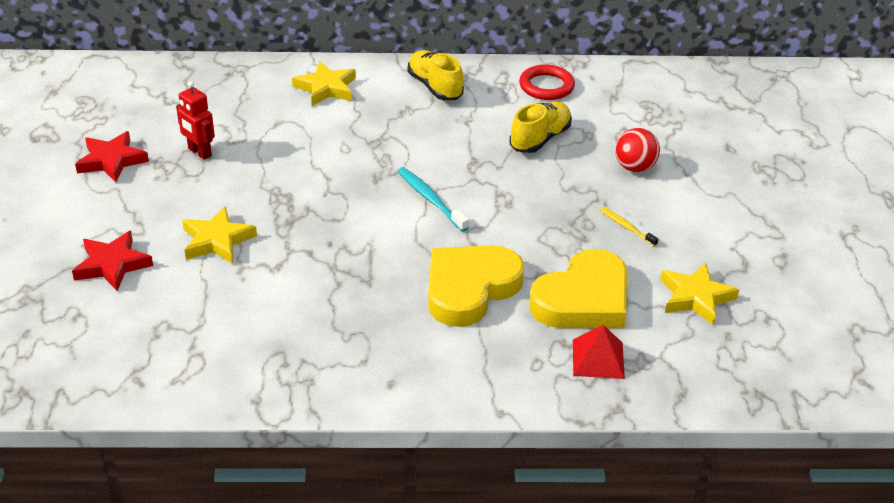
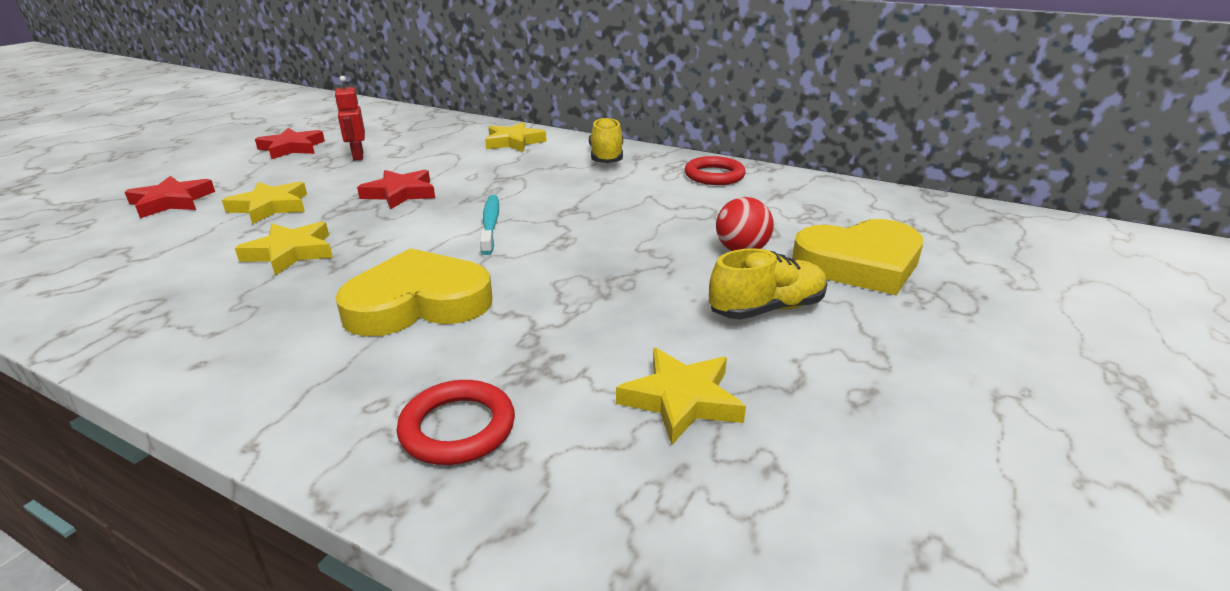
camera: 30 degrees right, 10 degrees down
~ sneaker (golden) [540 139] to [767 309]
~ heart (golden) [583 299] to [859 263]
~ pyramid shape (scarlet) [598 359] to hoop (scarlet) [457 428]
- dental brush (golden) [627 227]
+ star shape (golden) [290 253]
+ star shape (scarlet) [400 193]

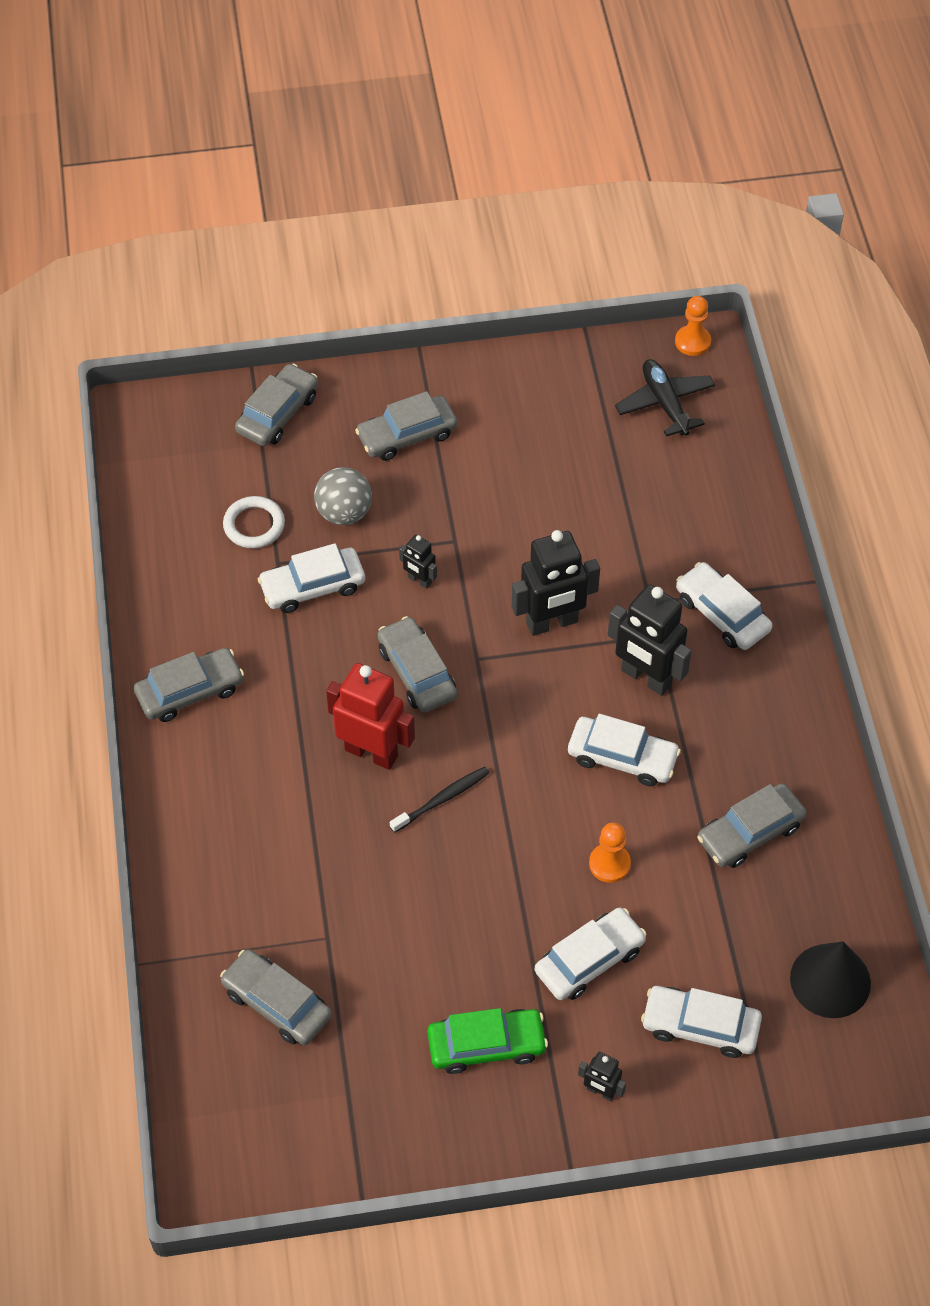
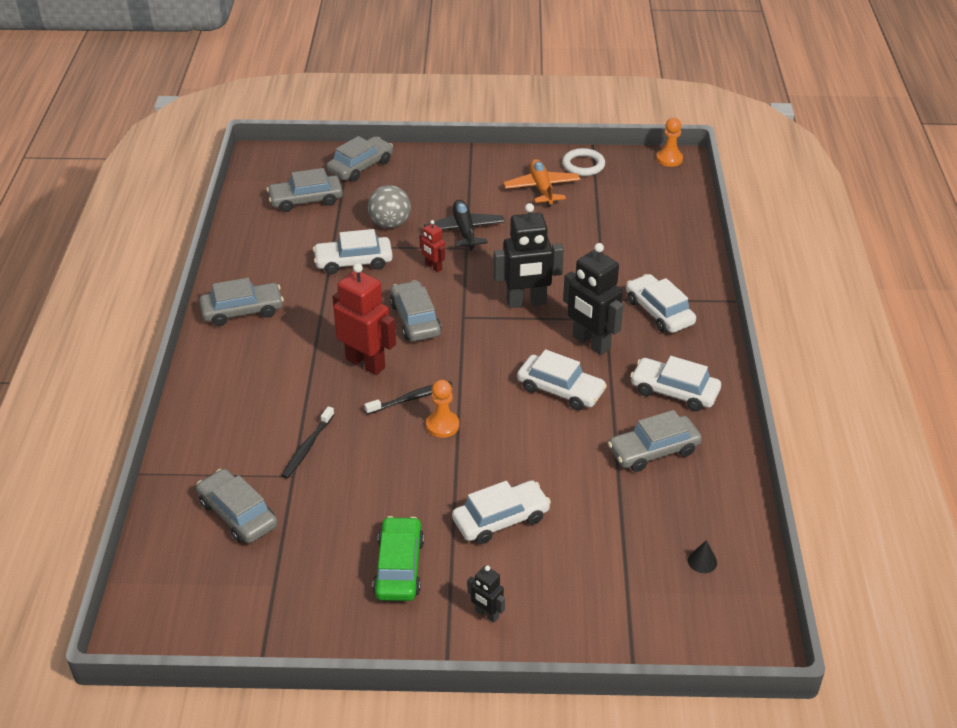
camera: 10 degrees right, 15 degrees down
~ hoop (snow-white) [254 525] to [583 165]
~ toy car (gray) [407 435] to [306 200]
~ robot (black) [419 580] to robot (scarlet) [433 267]
~ toy car (green) [486 1045] = [399 567] 90 degrees counterclockwise
~ chess pawn (orange) [609 864] to [442 425]
~ aeroplane (black) [665 403] to [464 231]
~ toy car (snow-white) [700 1026] to [674 391]
~ cone shape (black) [830 980] = [702 561] x0.42
+ dental brush (black) [307 447]
+ aeroplane (orange) [542 188]

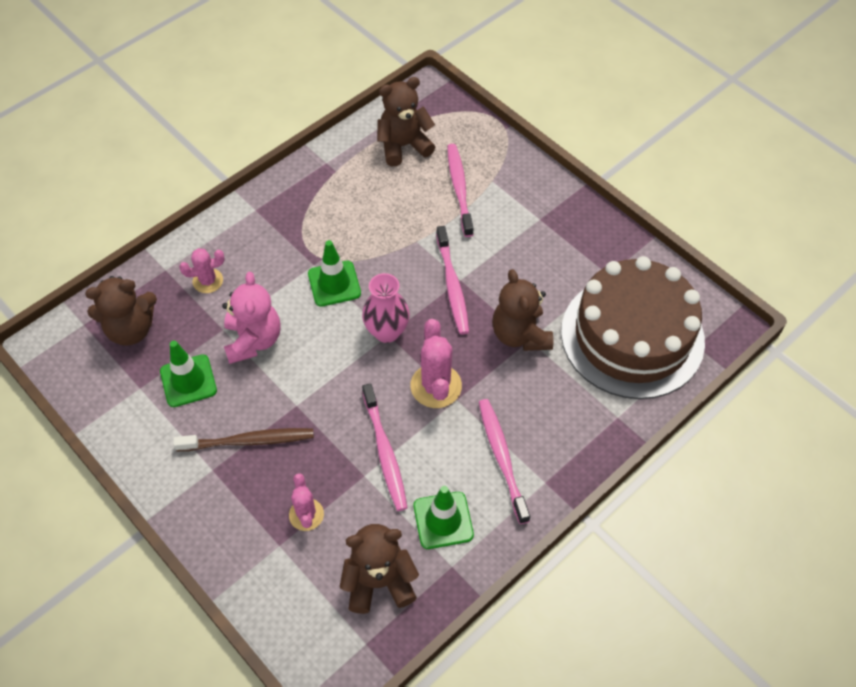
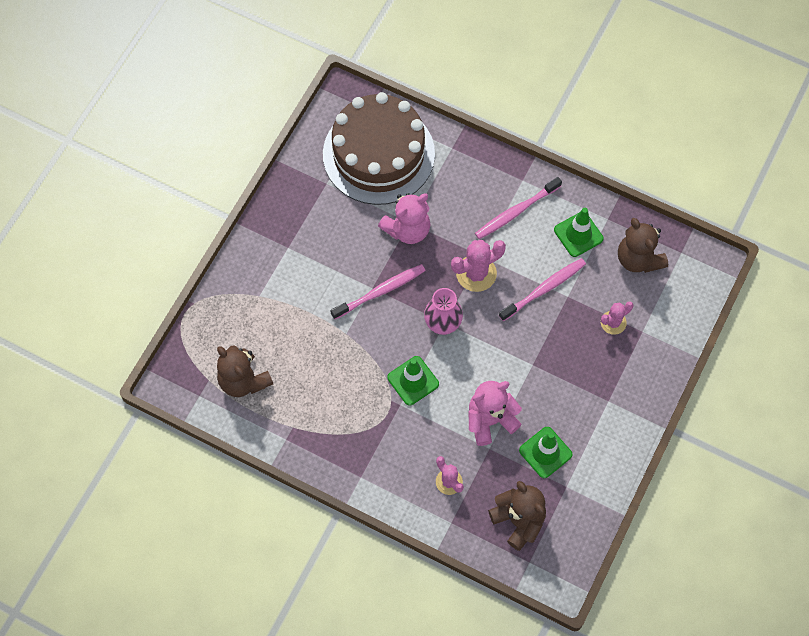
camera: 110 degrees left, 10 degrees up
- dental brush (brown) [249 441]
- dental brush (rose-pink) [459 188]
~ teddy (brown) [520 335] to teddy (rose-pink) [407 229]

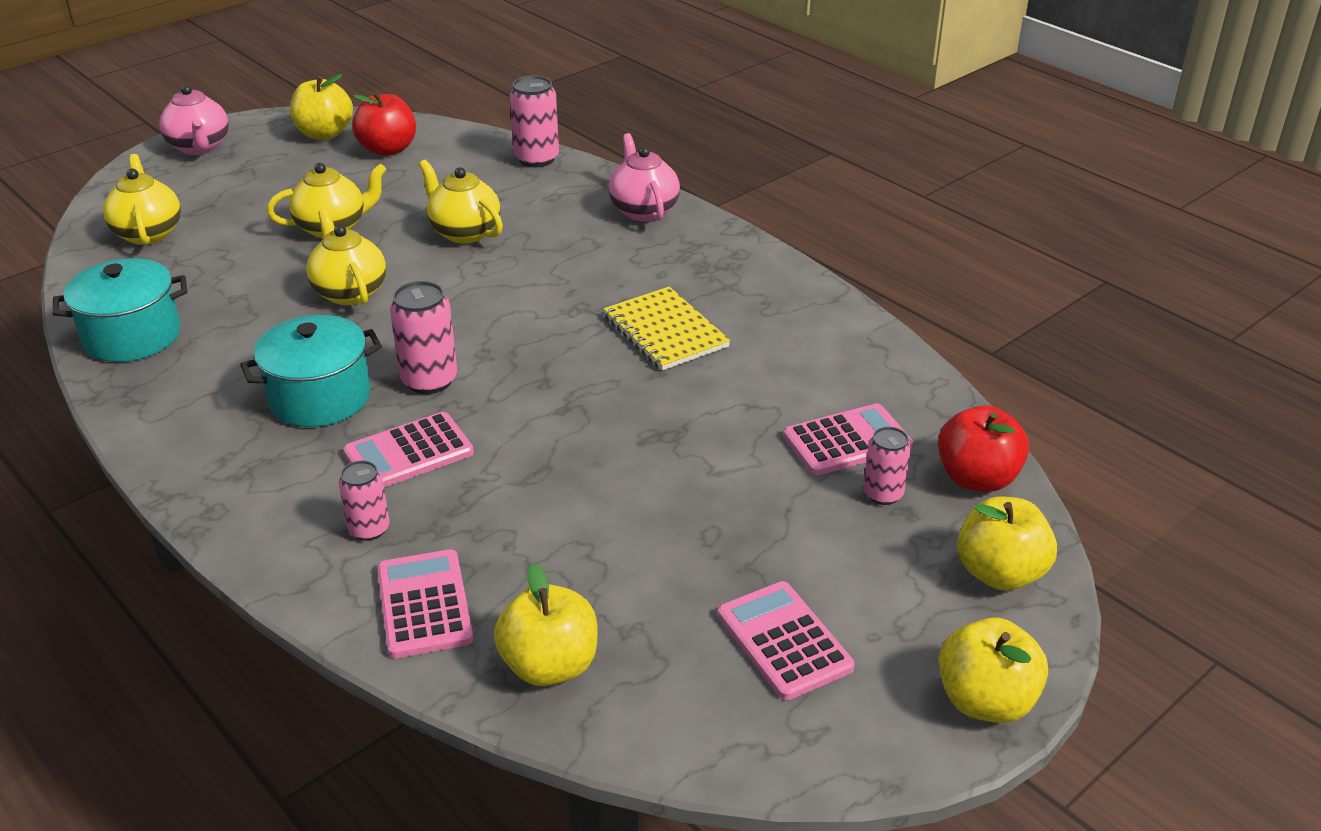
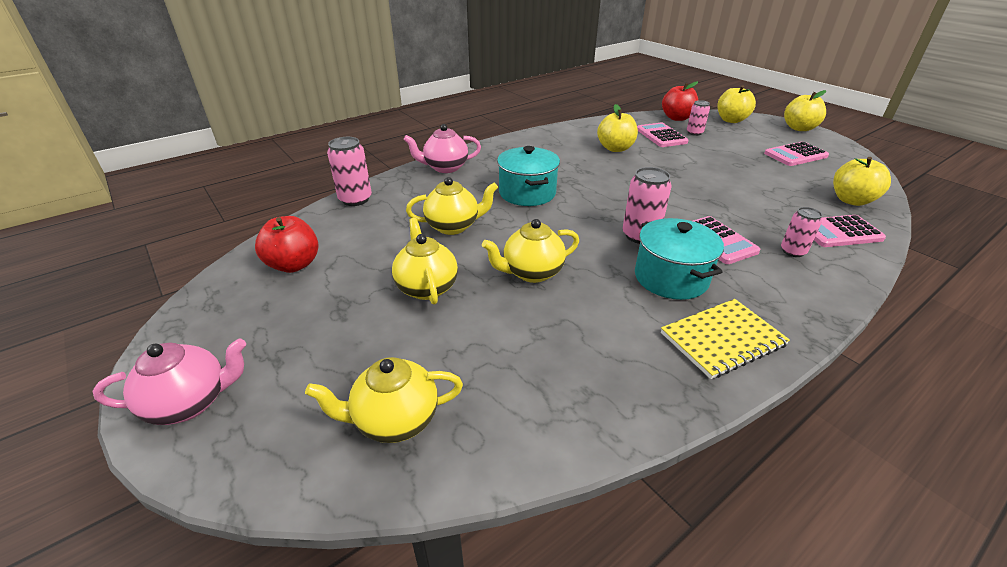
camera: 85 degrees left, 0 degrees up
~ stockpot (teal) [132 336] to [527 193]
~ apple (golden) [324 134] to [615 148]
~ teapot (golden) [464 232] = [453 226] 150 degrees counterclockwise
~ exercise book (golden) [665 331] to [722 339]

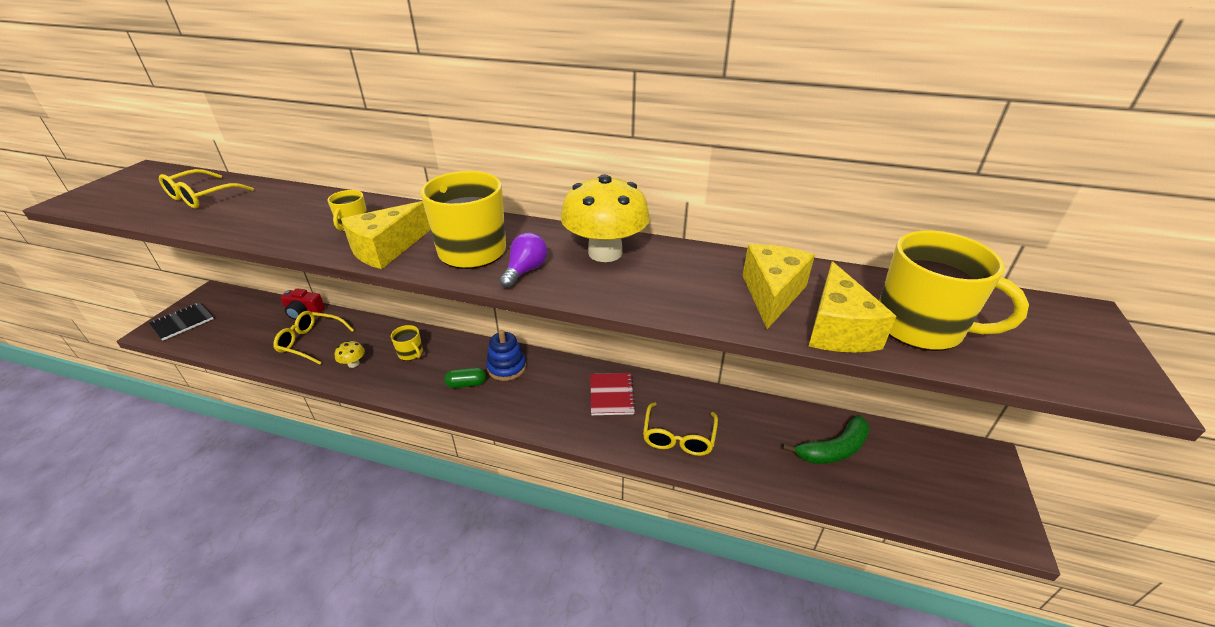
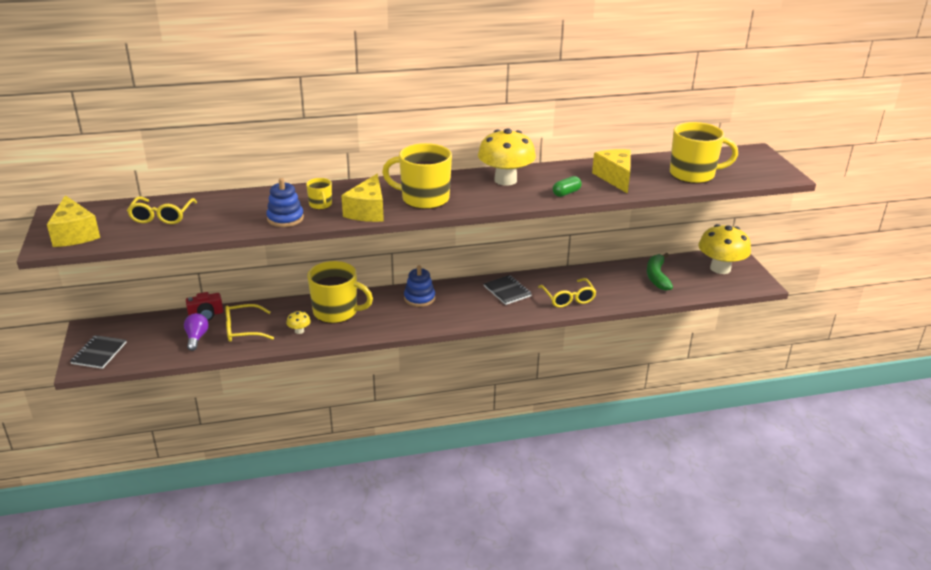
camera: 30 degrees left, 5 degrees down
~ mug (golden) [411 353] = [336 312] x2.10
~ capsule (green) [466 384] to [566 193]
~ bulb (purple) [525 271] to [196 338]
~ exercise book (scarlet) [611 395] to exercise book (black) [507 291]
~ toy banana (green) [833 449] = [657 277] 150 degrees clockwise
~ piece of cheese (golden) [837 329] to [75 234]
+ ring stacker (blue) [285 218]
+ fungus (golden) [720 268]

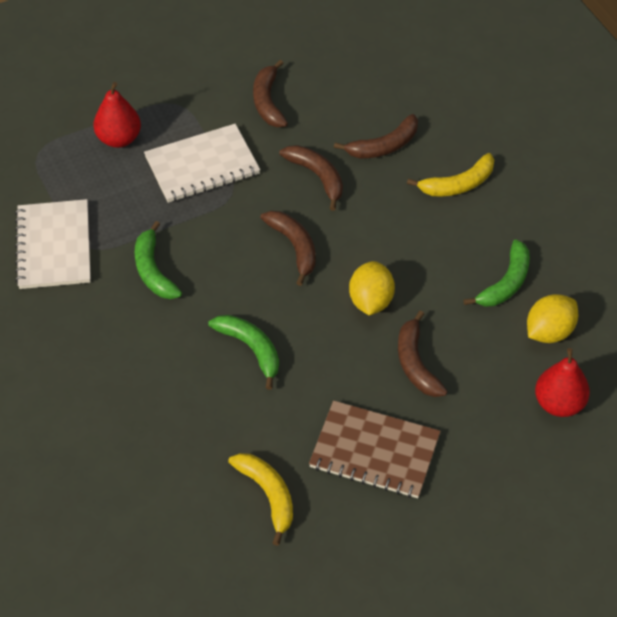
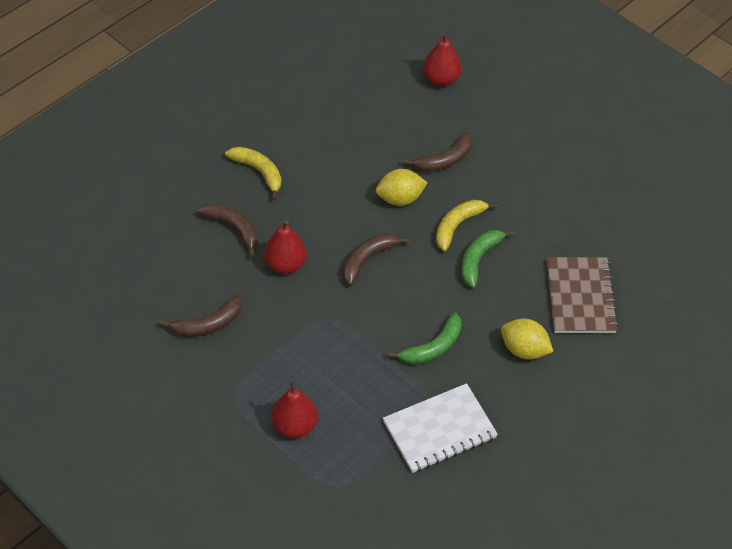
camera: 110 degrees left, 0 degrees up
- exercise book (snow-white) [202 166]
~ toy banana (golden) [268 495] to [458 225]
~ toy banana (brown) [317 177] to toy pear (scarlet) [285 264]
~ exercise book (brown) [374 451] to [580 297]
- toy banana (green) [505 283]
~ toy lemon (golden) [549 332] to [524 350]

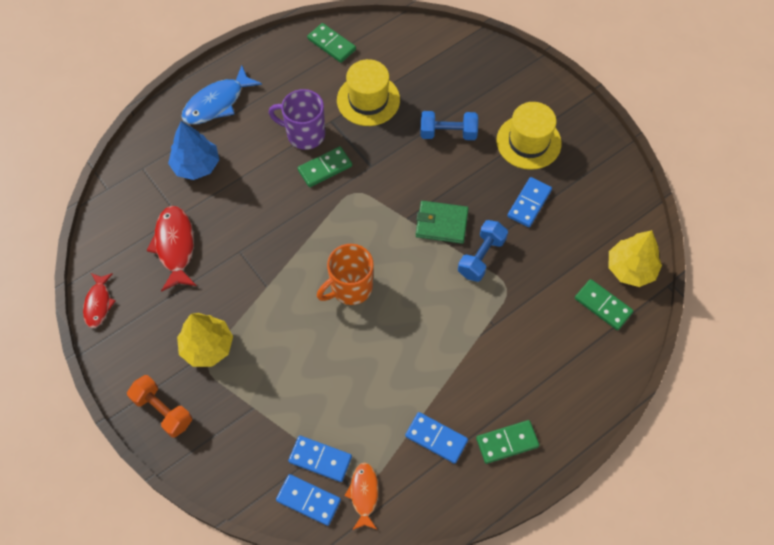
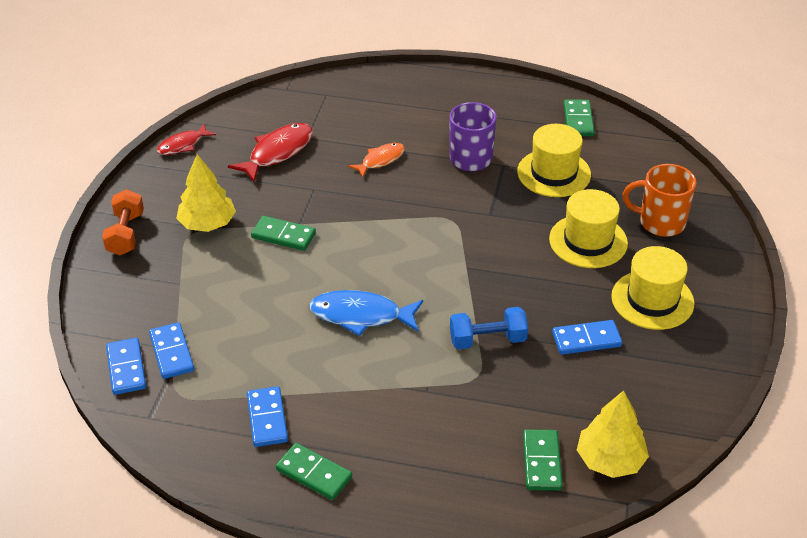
camera: 50 degrees right, 20 degrees down
- toy tree (blue) [196 165]
~ fish (blue) [217 103] to [361 315]
~ domino tile (green) [325 168] to [283 235]
~ mug (orange) [350 288] to [660 222]
~ fish (orange) [364 494] to [380 160]
- billfold (green) [441 224]
~ free weight (blue) [448 133] to top hat (golden) [588 241]

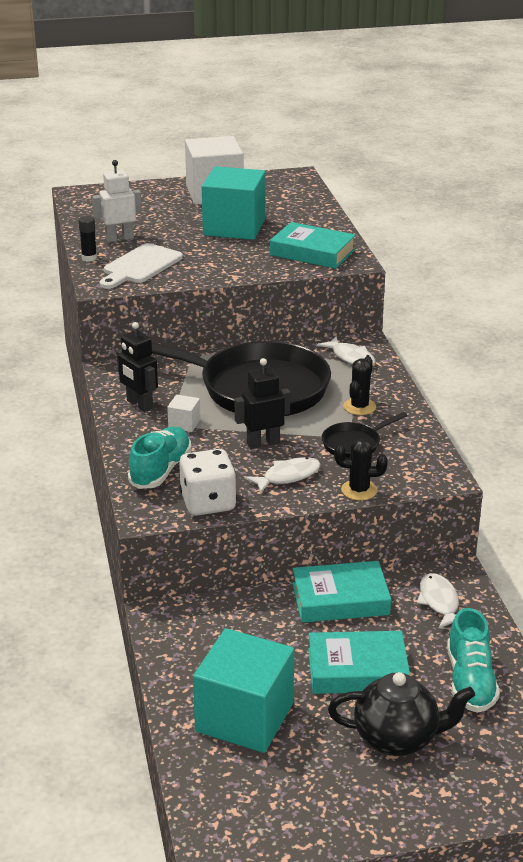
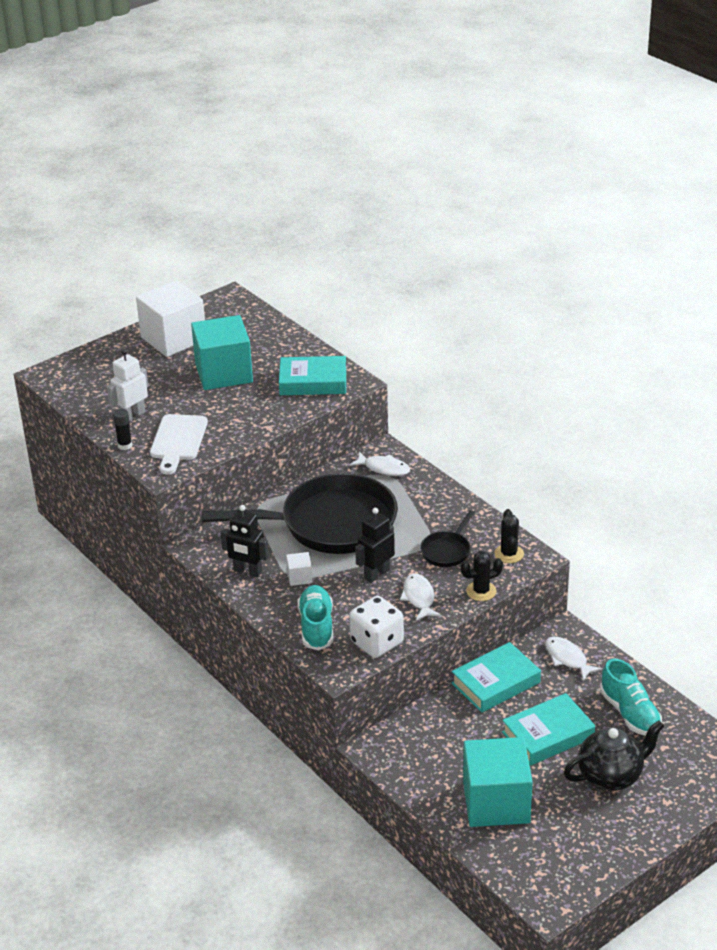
camera: 25 degrees left, 5 degrees up
~ fish (snow-white) [288 476] = [419 598] 45 degrees counterclockwise
~ prickly plant (black) [359 407] to [509 554]

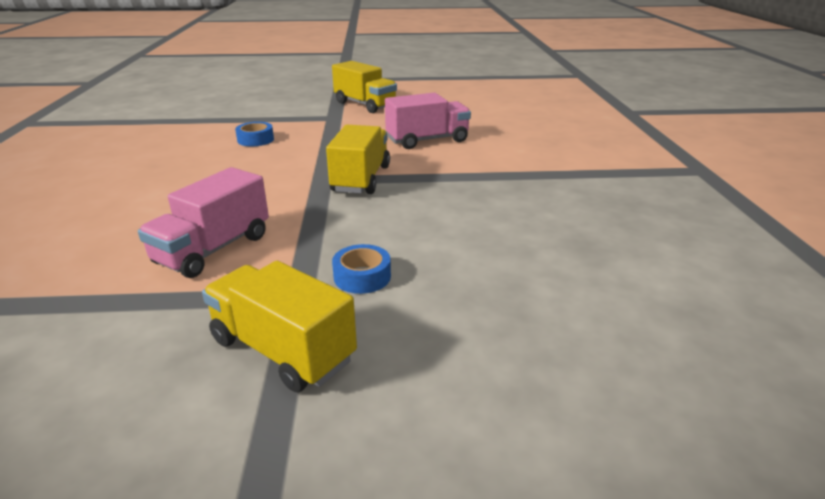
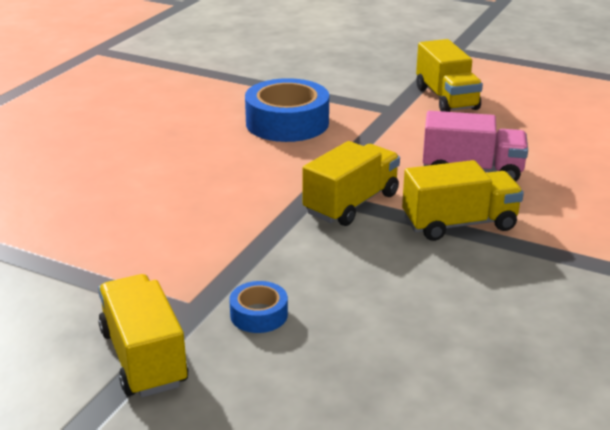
camera: 30 degrees right, 0 degrees up
- lorry (rose-pink) [213 249]
~ tape (blue) [255 140] = [287 123] x2.05
+ lorry (golden) [459 224]

